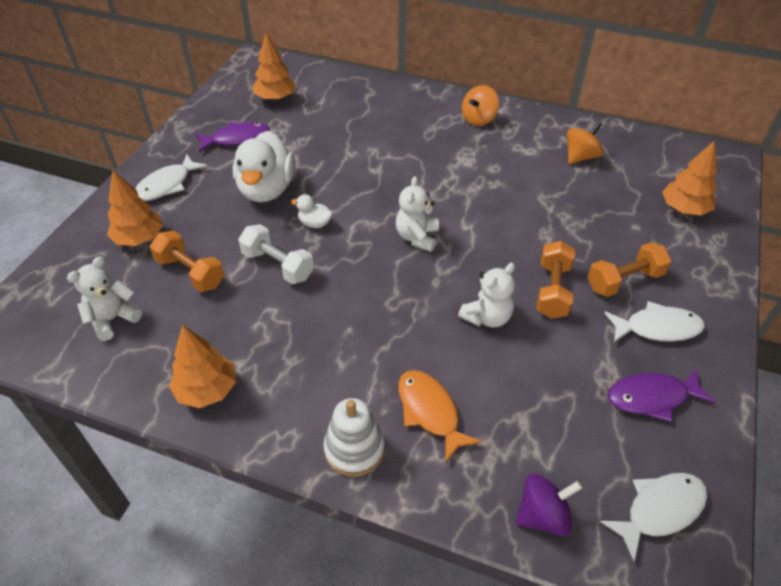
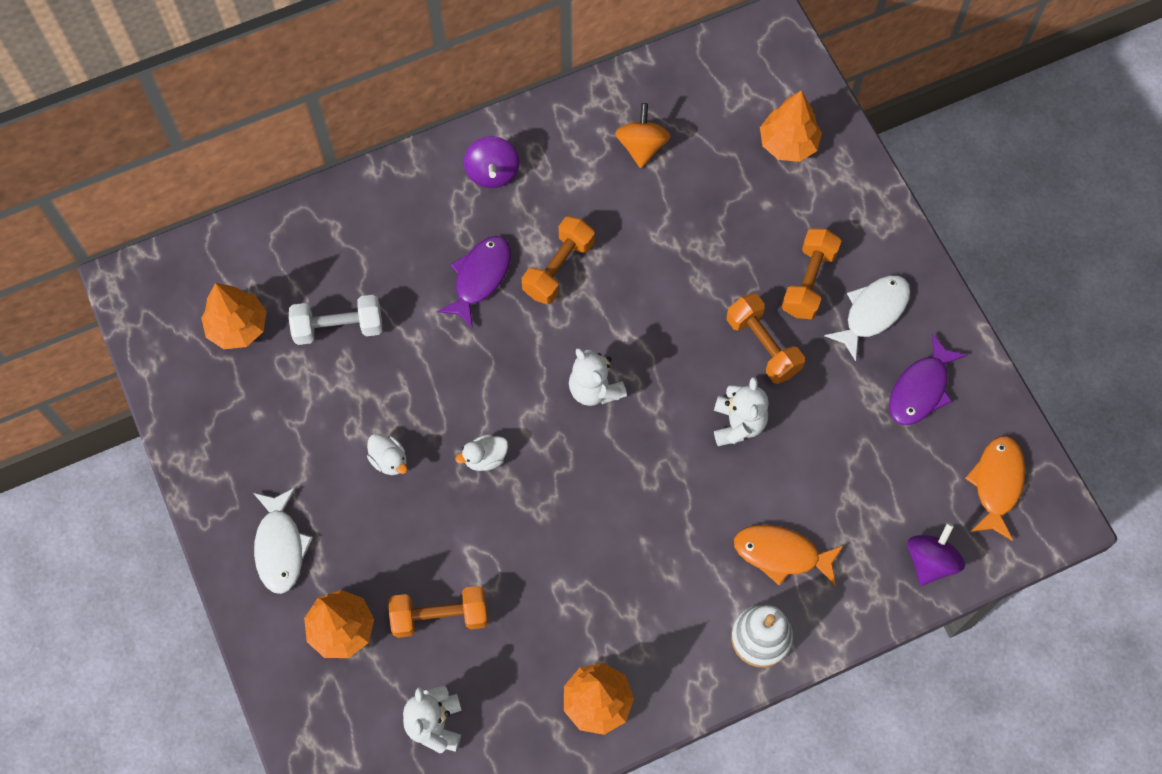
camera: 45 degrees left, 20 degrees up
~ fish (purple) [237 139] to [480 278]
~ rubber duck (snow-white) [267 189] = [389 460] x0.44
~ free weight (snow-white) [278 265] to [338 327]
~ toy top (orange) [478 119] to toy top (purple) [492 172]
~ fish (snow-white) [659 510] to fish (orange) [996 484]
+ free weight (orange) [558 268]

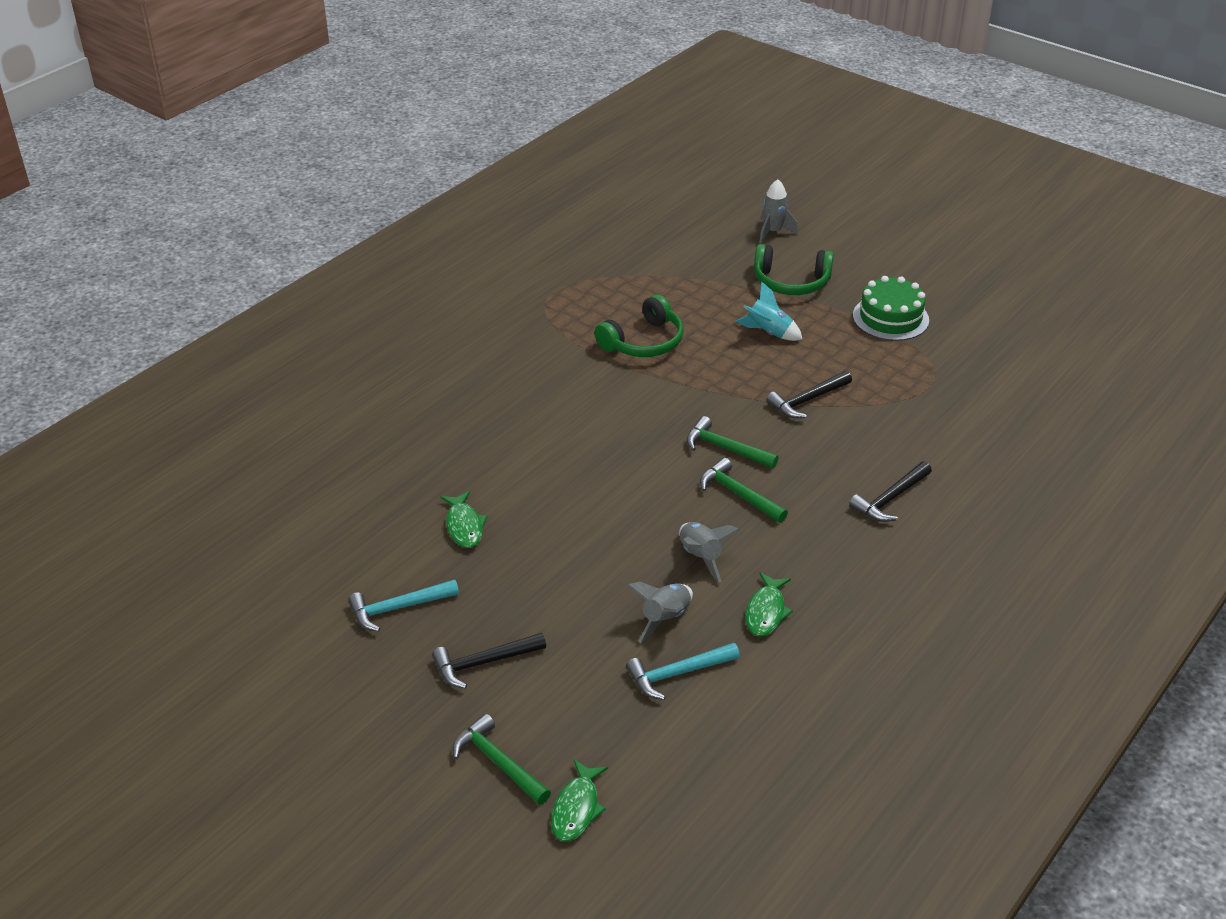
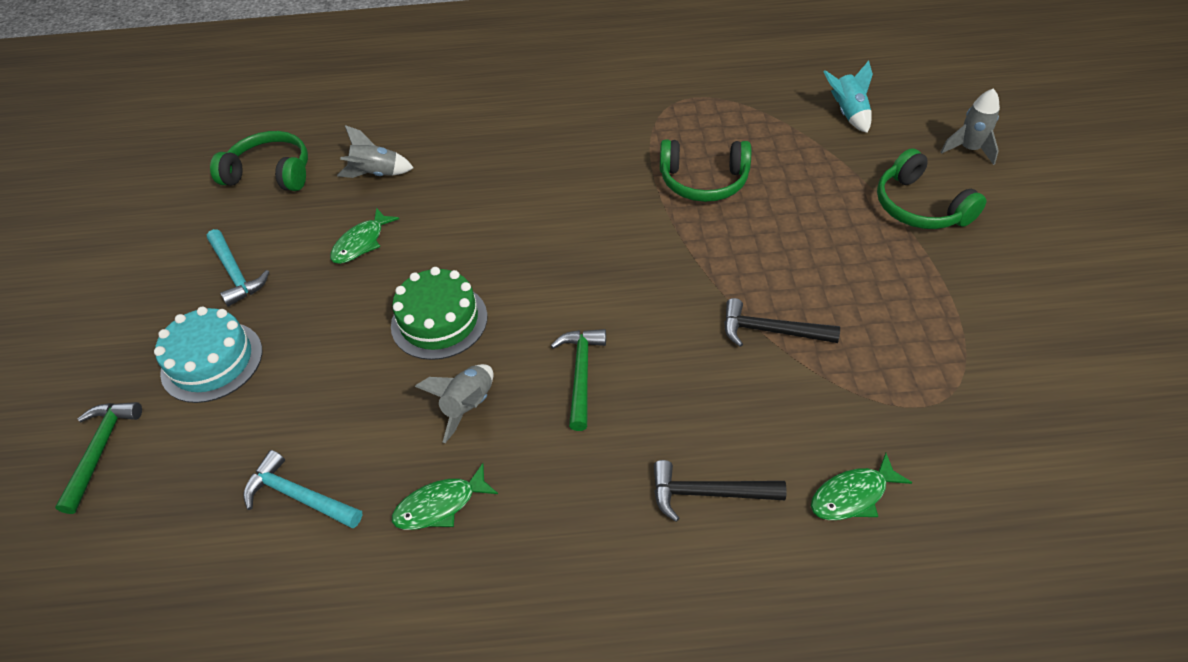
camera: 50 degrees right, 10 degrees up
~ claw hammer (teal) [398 608] = [235 273] 150 degrees counterclockwise
~ claw hammer (black) [483 663] to gateau (teal) [212 361]
~ fish (green) [576 808] to [852 495]
~ spaceship (gray) [665 618] to [376 174]
- claw hammer (green) [725 448]
~ spaceship (teal) [768 332] to [848 114]
~ gateau (green) [890 318] to [439 321]
+ over-ear headphones (green) [271 173]

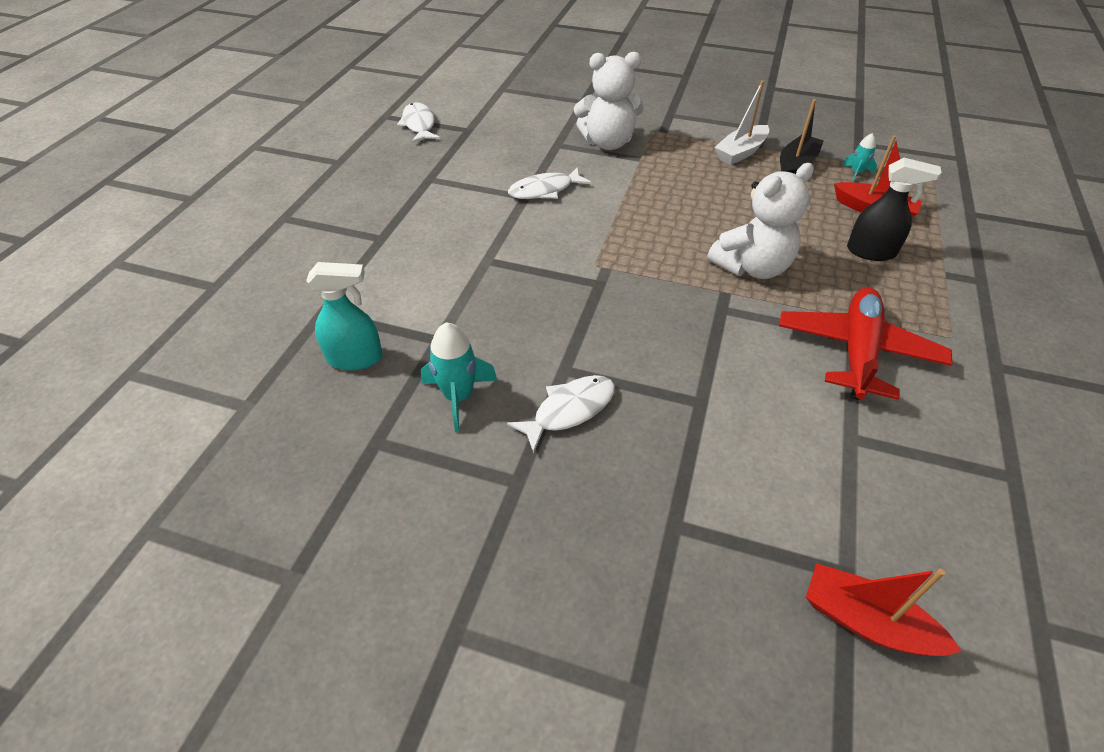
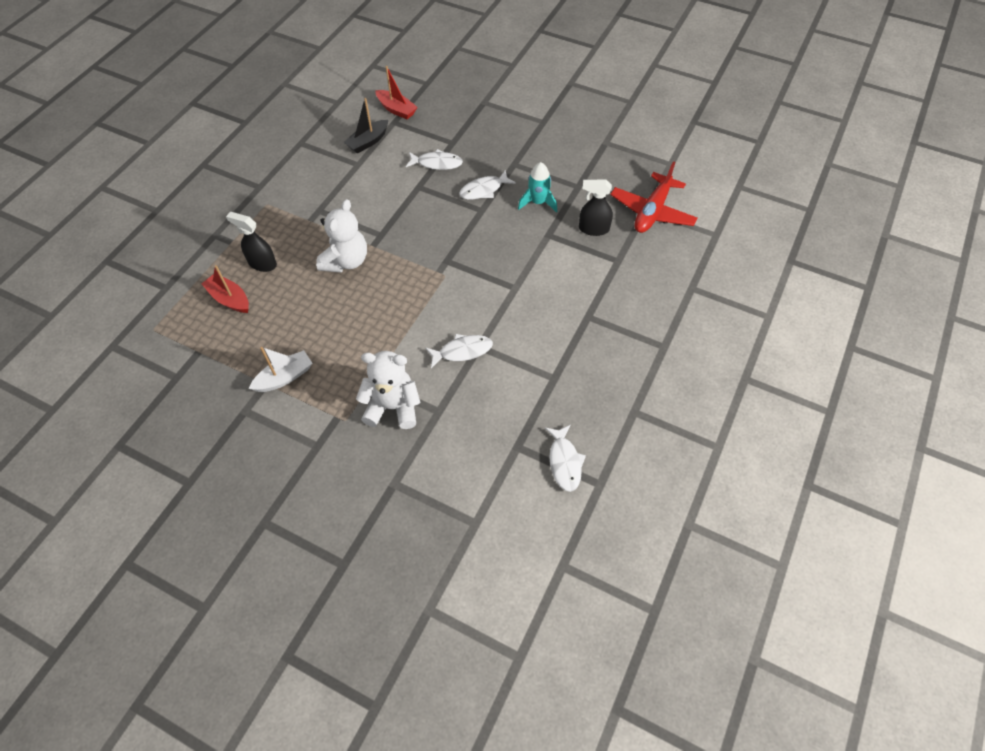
camera: 170 degrees left, 10 degrees up
~ spray cleaner (teal) [355 358] to spray cleaner (black) [593 229]
~ teddy (snow-white) [752 267] = [346 261] 135 degrees clockwise
~ aeroplane (scarlet) [857 351] to [652 211]
~ boat (black) [796 165] to [368 142]
- spaceship (teal) [856 173]
+ fish (snow-white) [437 163]

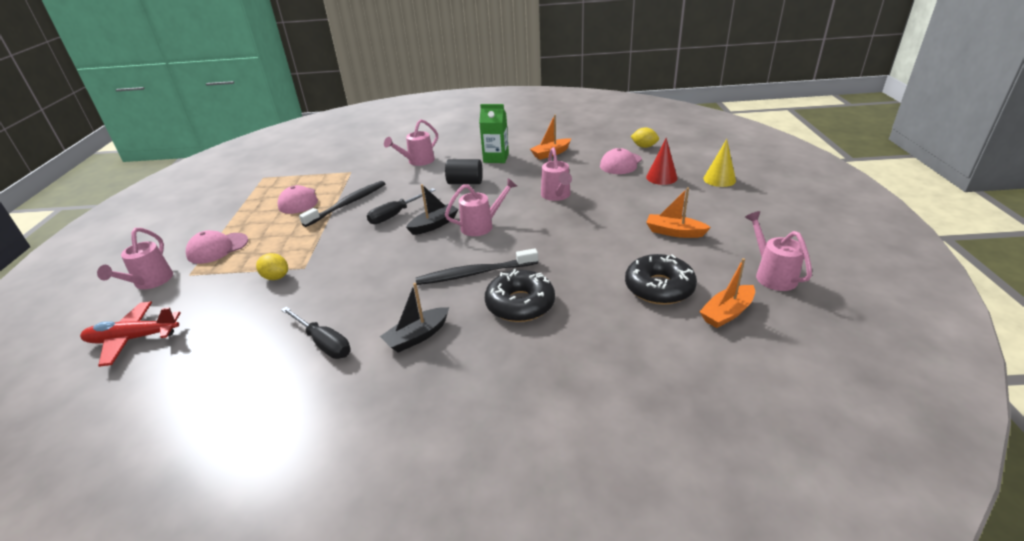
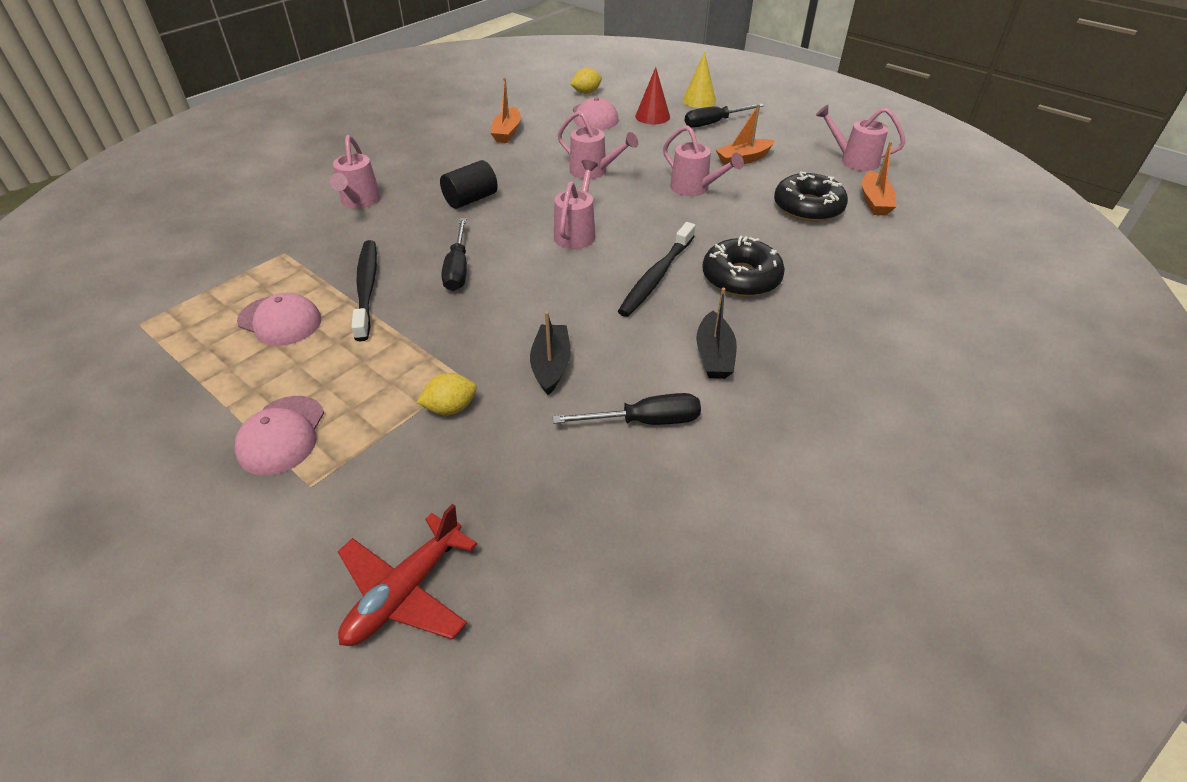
camera: 50 degrees left, 10 degrees up
~ watering can (rose-pink) [150 282] to [694 188]
~ boat (black) [434 225] to [551 365]
- carton (green) [496 158]
+ hand screwdriver (black) [714 123]

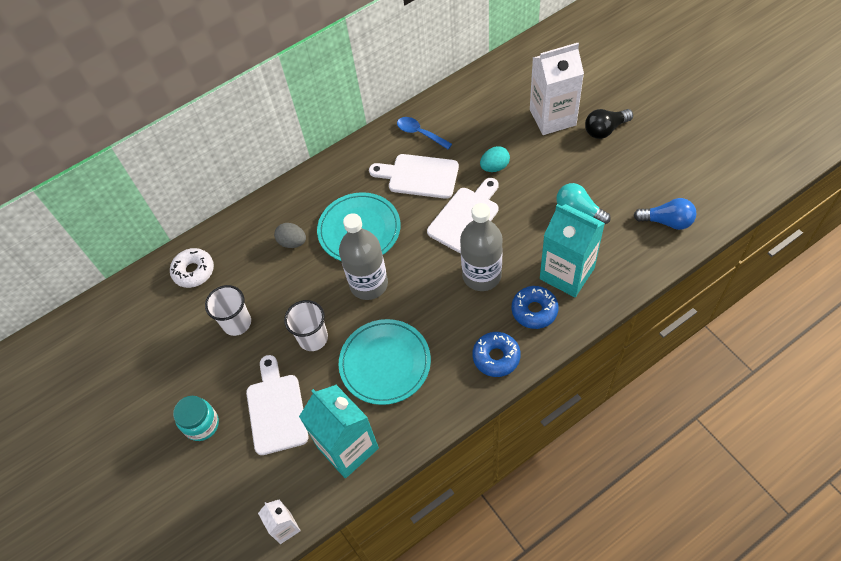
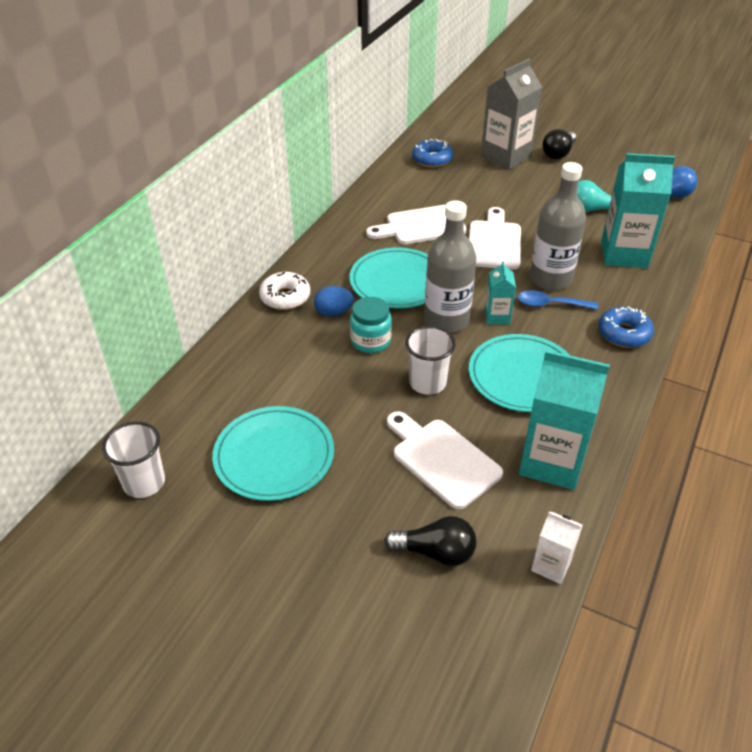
camera: 35 degrees left, 15 degrees down
~ donut (snow-white) [194 271] to [285 297]
~ preserve jar (teal) [202 424] to [370 341]
~ tumbler (snow-white) [237 323] to [144 482]
~ egg (gray) [292 242] to egg (blue) [334 312]
~ tablespoon (blue) [420 133] to [551 304]
- egg (teal) [494 167]
~ donut (blue) [534 310] to [432 159]
~ carton (snow-white) [552 117] to carton (gray) [505 156]
+ flat dish (teal) [274 456]
+ bulb (black) [435 552]
+ carton (teal) [497 316]

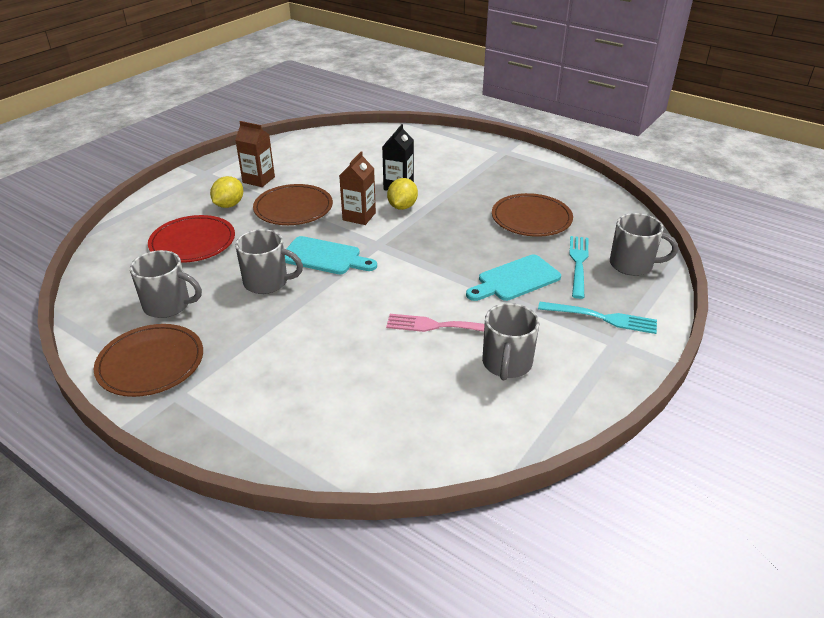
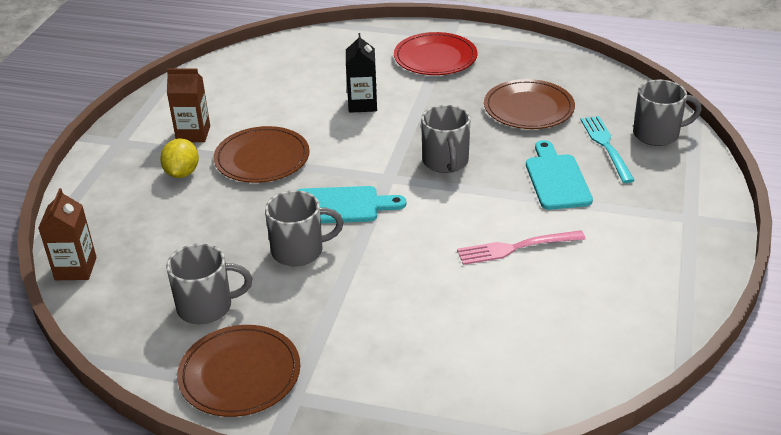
camera: 20 degrees left, 0 degrees up
~ flat dish (scarlet) [192 242] to [435 57]
~ carton (brown) [359 216] to [76 268]
- toy lemon (golden) [402 207]
~ chopping board (teal) [515 279] = [556 179] 135 degrees clockwise
~ mug (gray) [506 364] to [445 162]
- fork (teal) [601 318]

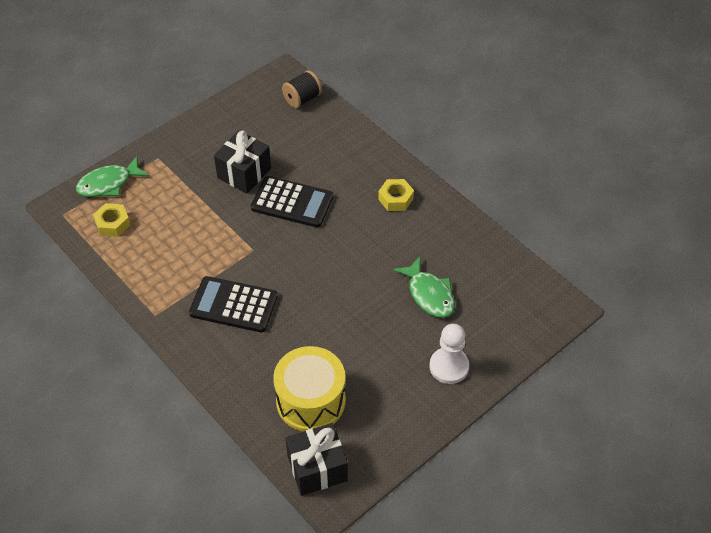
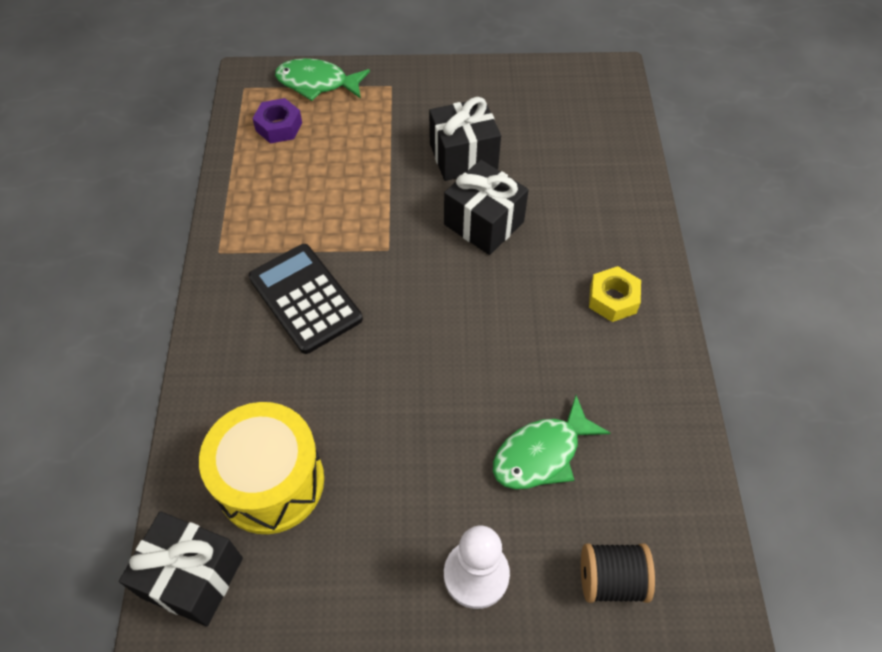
camera: 40 degrees right, 5 degrees up
~ nut (golden) [113 224] to nut (purple) [279 127]
~ calculator (black) [292 202] to present (black) [484 223]
~ spool (black) [302 99] to [611 580]
~ fish (green) [429 294] = [542 453] 45 degrees clockwise

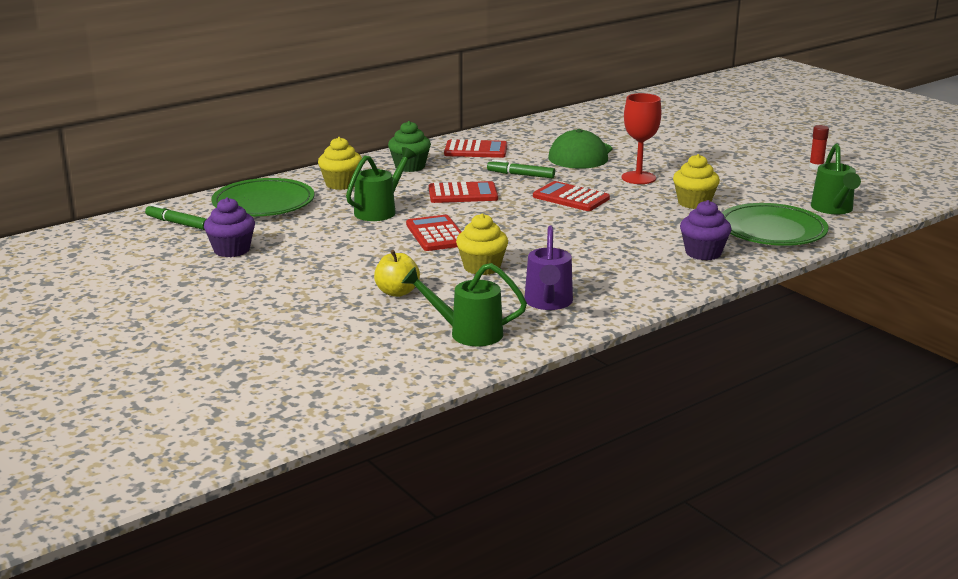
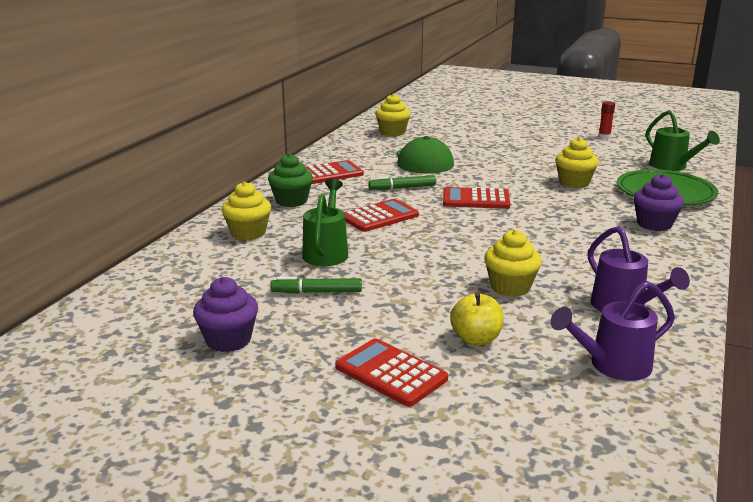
camera: 30 degrees left, 0 degrees up
~ felt pen (green) [177 223] to [317 292]
- flat dish (green) [263 203]
~ watering can (green) [468 333] to watering can (purple) [612 365]
~ calculator (scarlet) [436 234] to [391 373]
- goblet (scarlet) [638 178]
+ muffin (golden) [392 132]

